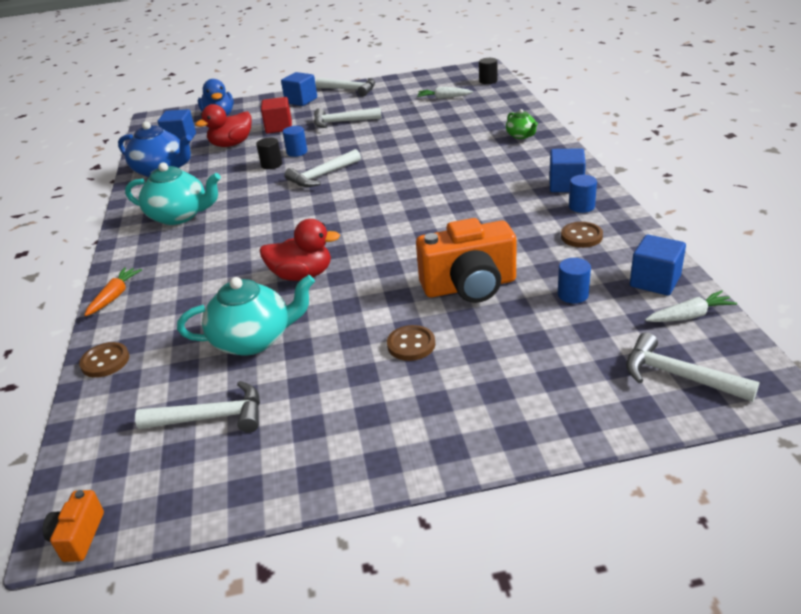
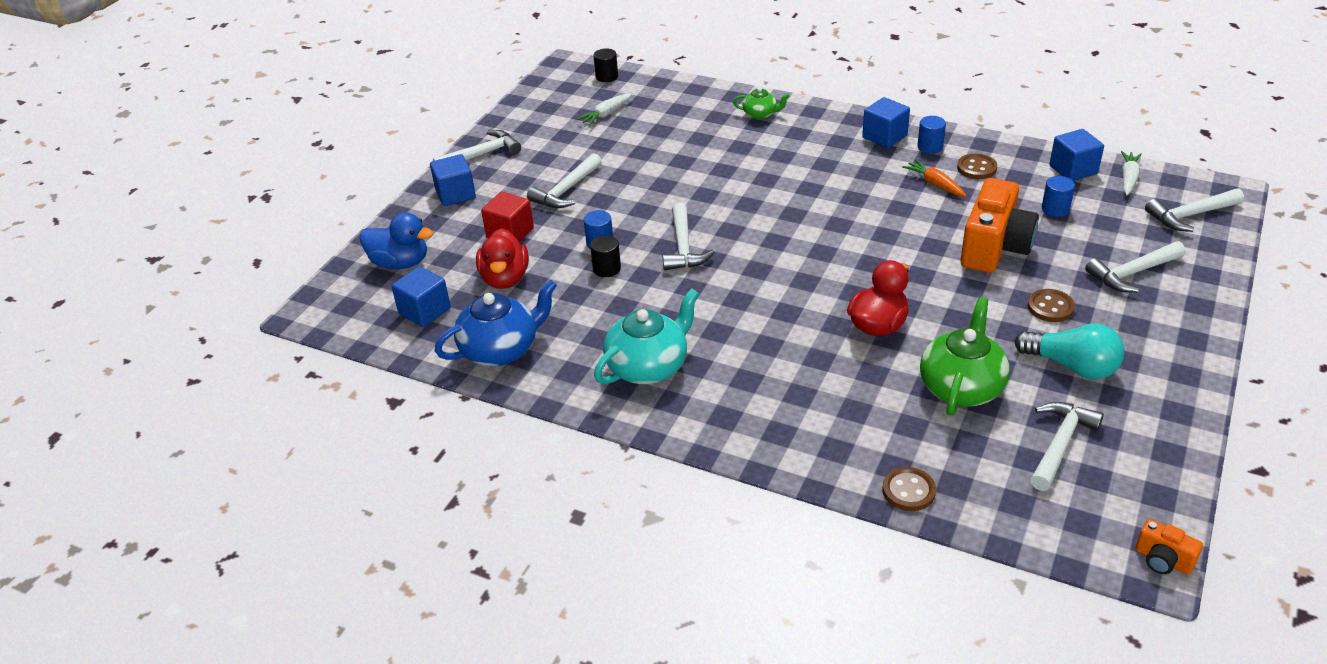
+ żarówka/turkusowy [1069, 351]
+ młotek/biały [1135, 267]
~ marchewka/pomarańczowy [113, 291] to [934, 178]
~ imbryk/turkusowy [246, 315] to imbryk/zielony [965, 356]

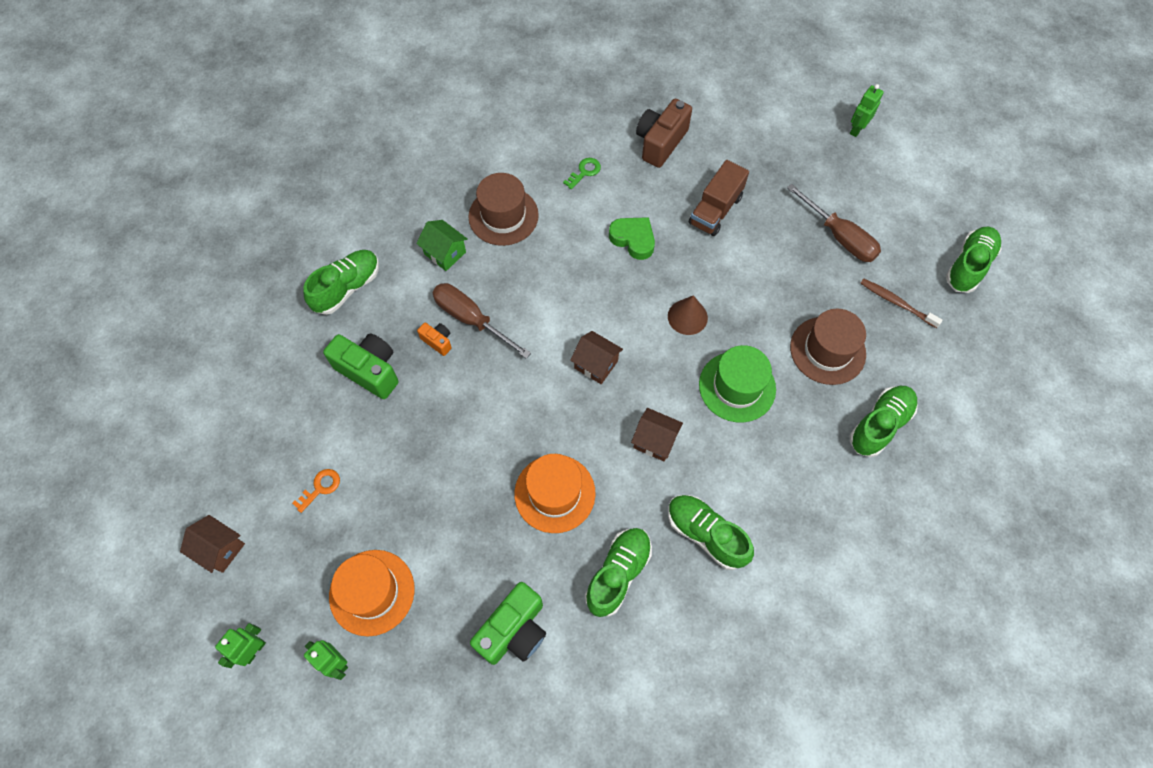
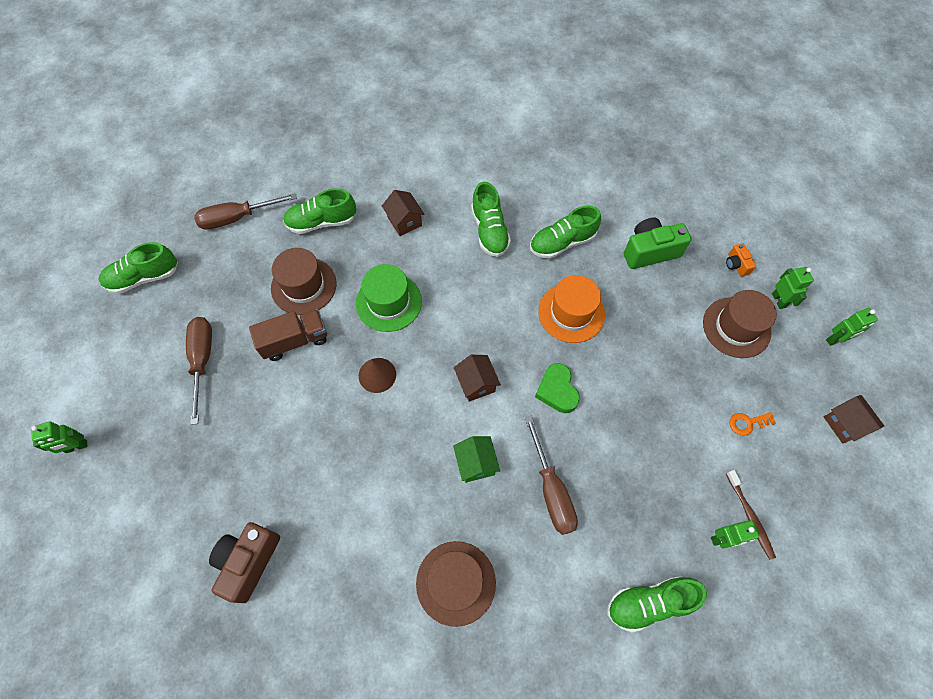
- aparat fotograficzny/zielony [360, 366]
- klucz/zielony [582, 173]
+ śrubokręt/brązowy [245, 211]
+ robot/zielony [735, 534]
~ domek/zielony [442, 245] to [476, 459]
~ aparat fotograficzny/pomarańczowy [434, 339] to [741, 260]
~ serce/zielony [632, 238] to [557, 388]
~ domek/brązowy [657, 434] to [403, 213]
~ ciężarówka/brązowy [719, 198] to [288, 335]
~ szczoteczka do zębów/brązowy [901, 303] to [751, 515]
~ kapelusz/pomarańczowy [372, 593] to kapelusz/brązowy [740, 324]
~ aparat fotograficzny/brązowy [664, 133] = [244, 562] 135 degrees clockwise

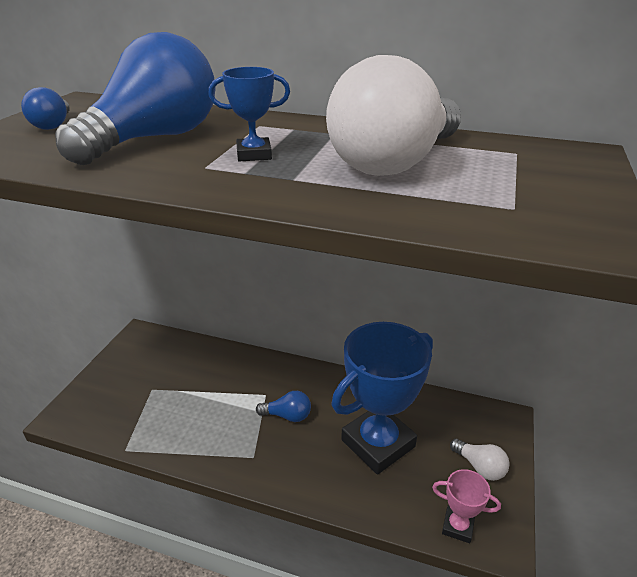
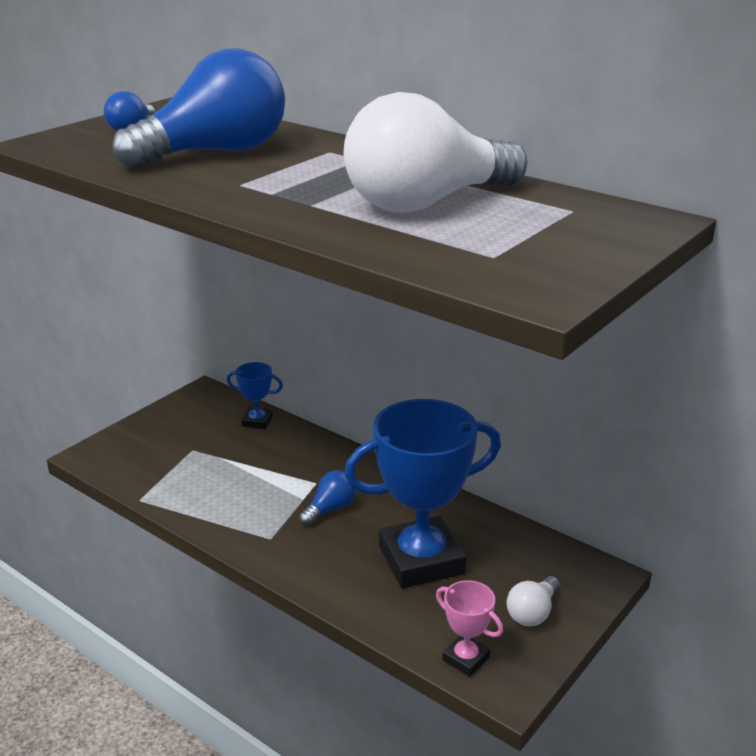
~ puchar/niebieski [249, 114] to [255, 395]
~ żarówka/niebieski [283, 406] = [327, 498] 75 degrees counterclockwise
~ żarówka/biały [480, 460] = [533, 601] 60 degrees clockwise

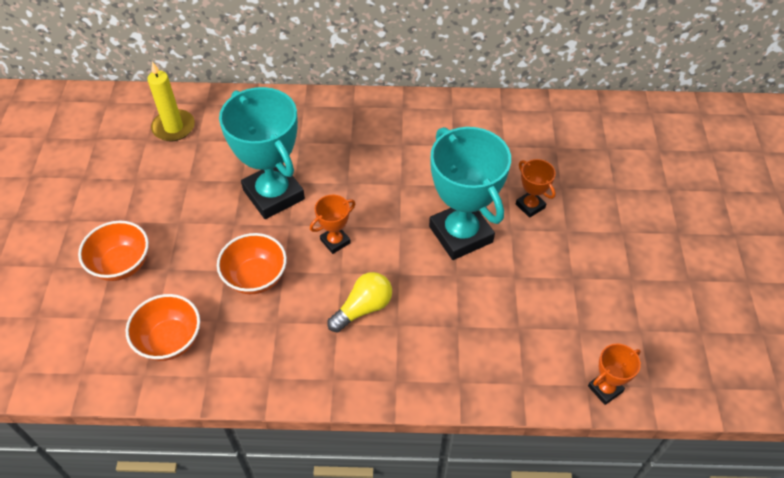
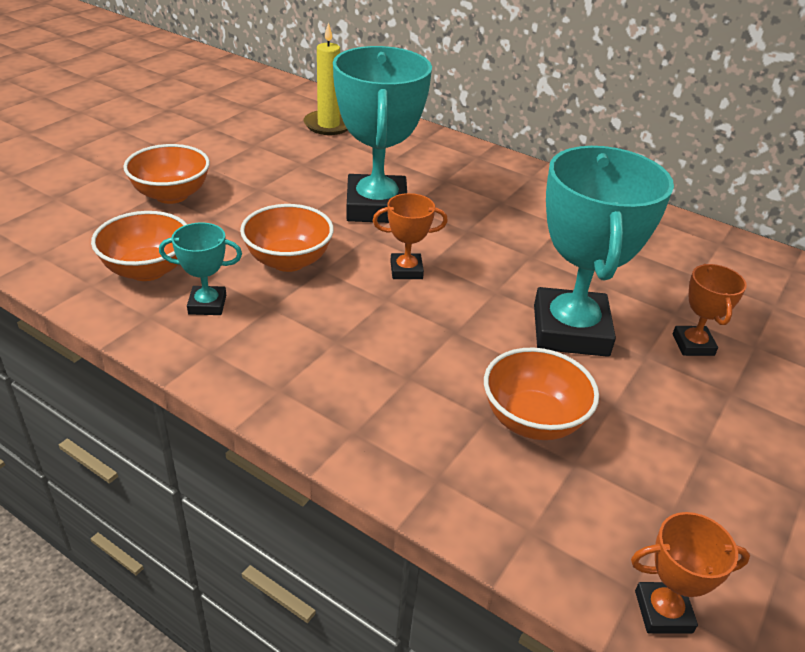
- żarówka/żółty [359, 302]
+ puchar/turkusowy [200, 268]
+ miska/pomarańczowy [541, 394]

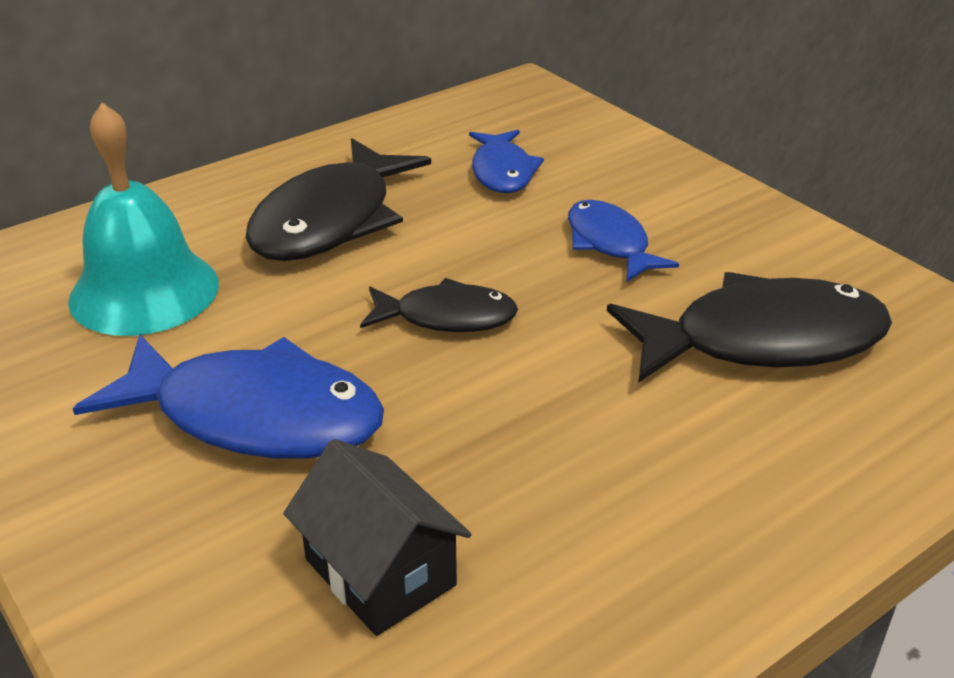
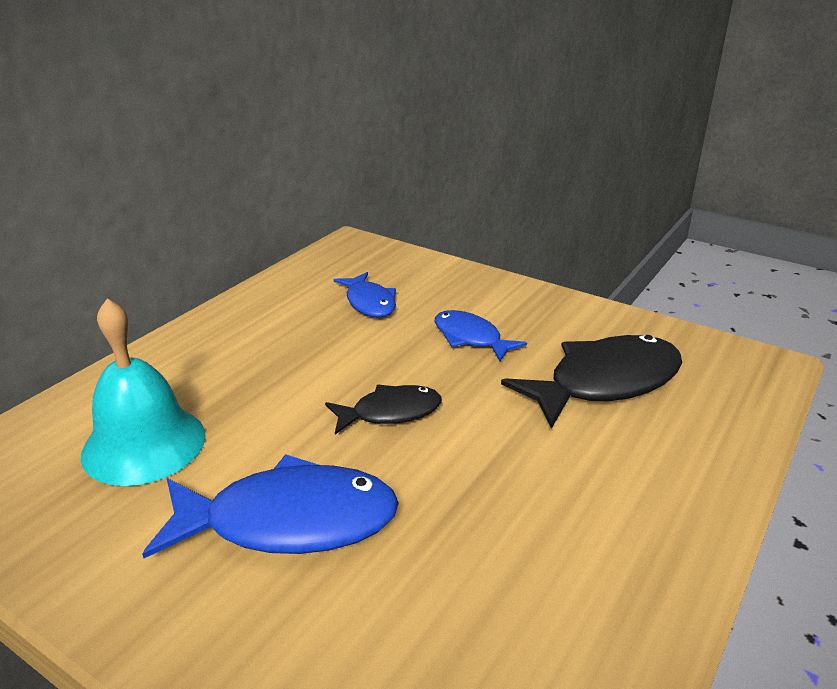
- ryba/czarny [338, 199]
- domek/czarny [377, 537]

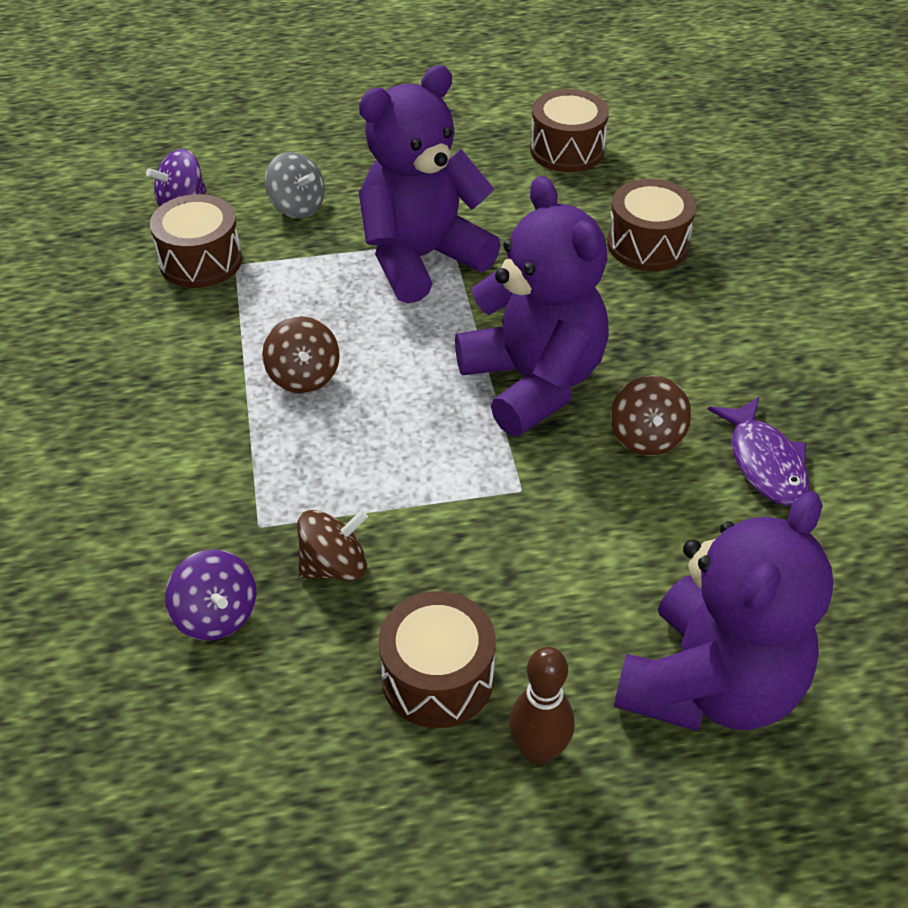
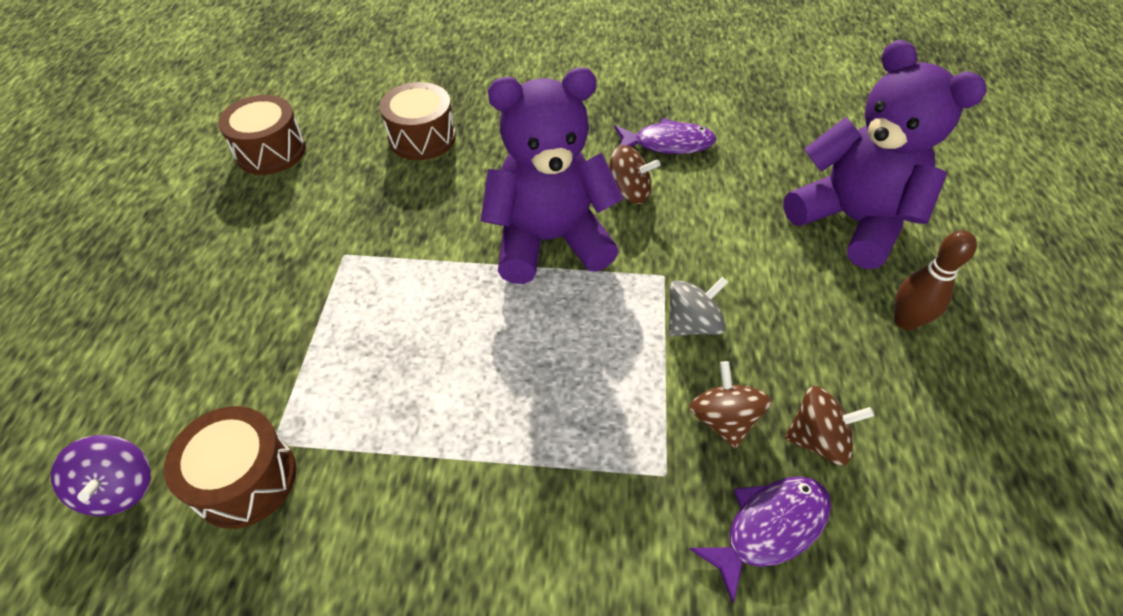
- miś/fioletowy [429, 184]
- bęben/brązowy [437, 659]
~ bączek/brązowy [301, 354] to [829, 425]
~ bączek/szary [295, 185] to [698, 306]
~ bączek/fioletowy [210, 595] to ryba/fioletowy [760, 540]

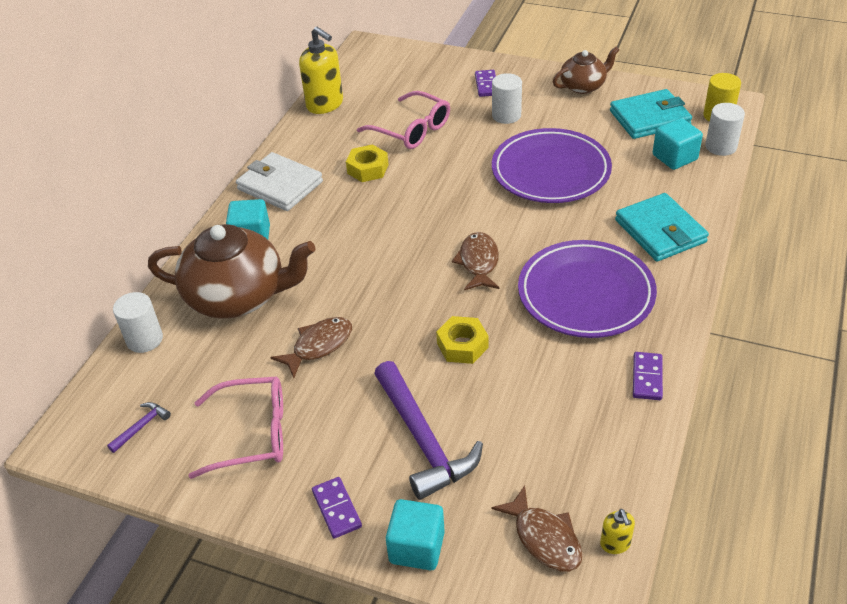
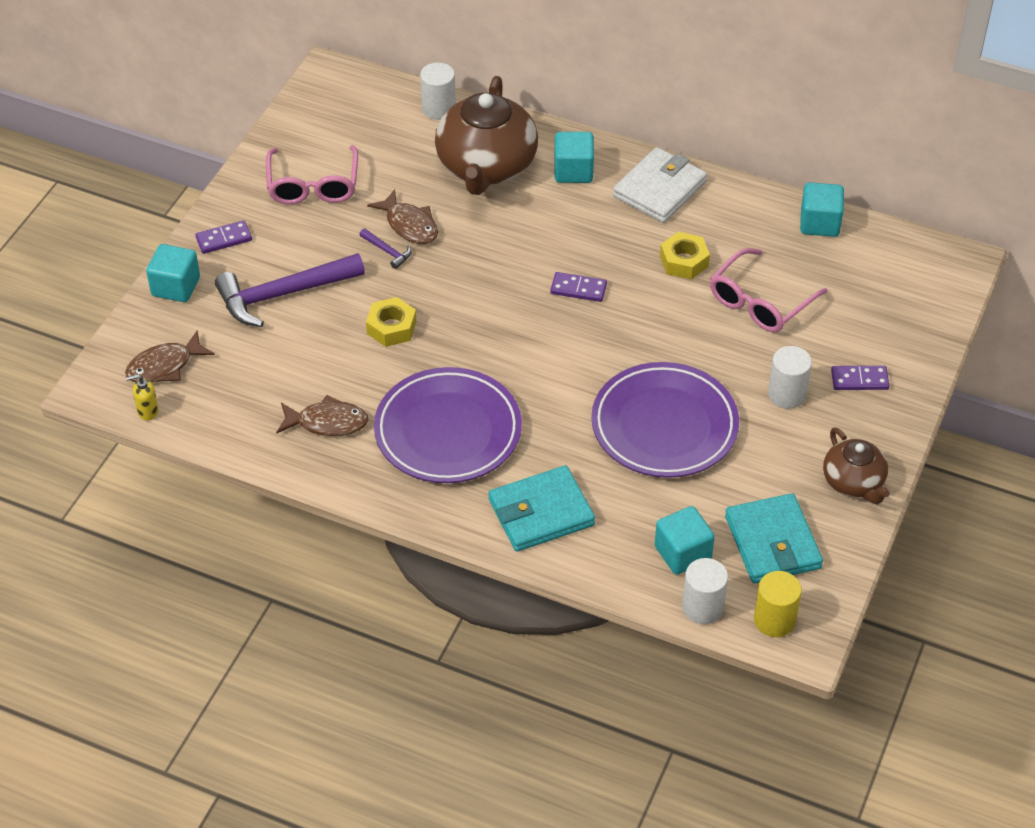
~ młotek/fioletowy [139, 427] to [385, 248]
~ ryba/brązowy [476, 261] to [322, 415]
~ kostka domina/fioletowy [648, 376] to [578, 287]
~ dozownik mydła/żółty [321, 70] to sześcian/turkusowy [822, 209]

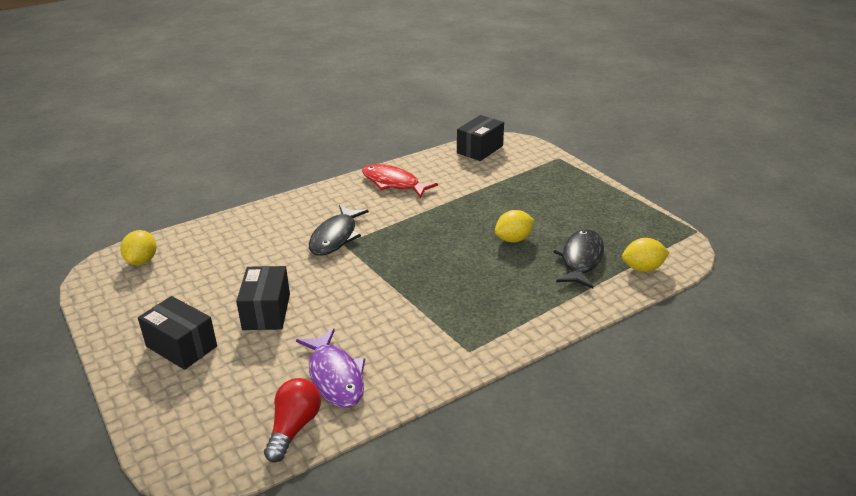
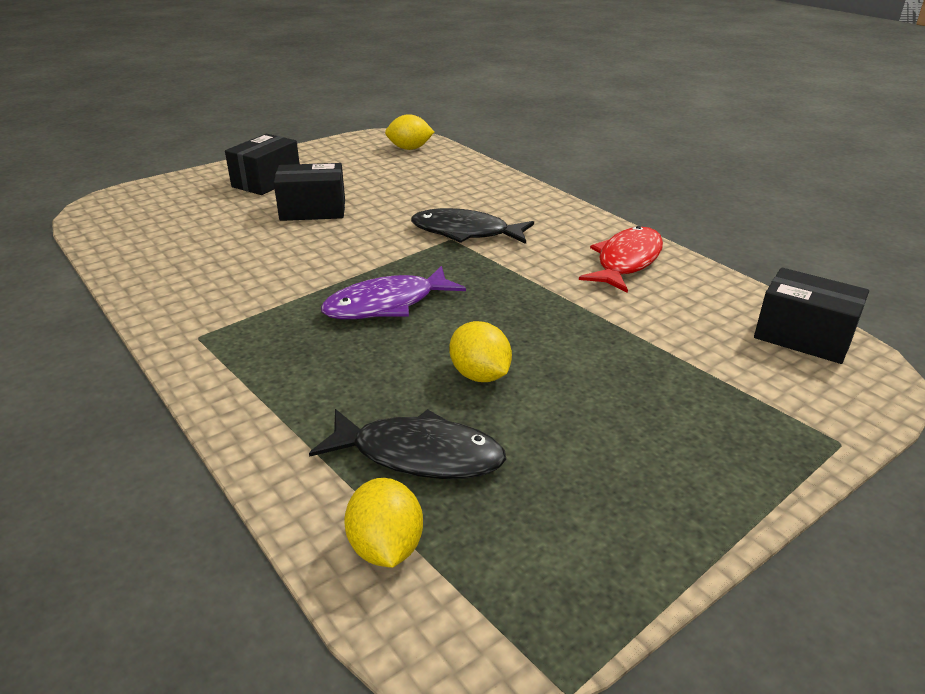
- żarówka/czerwony [292, 420]
~ ryba/fioletowy [330, 368] to [393, 292]

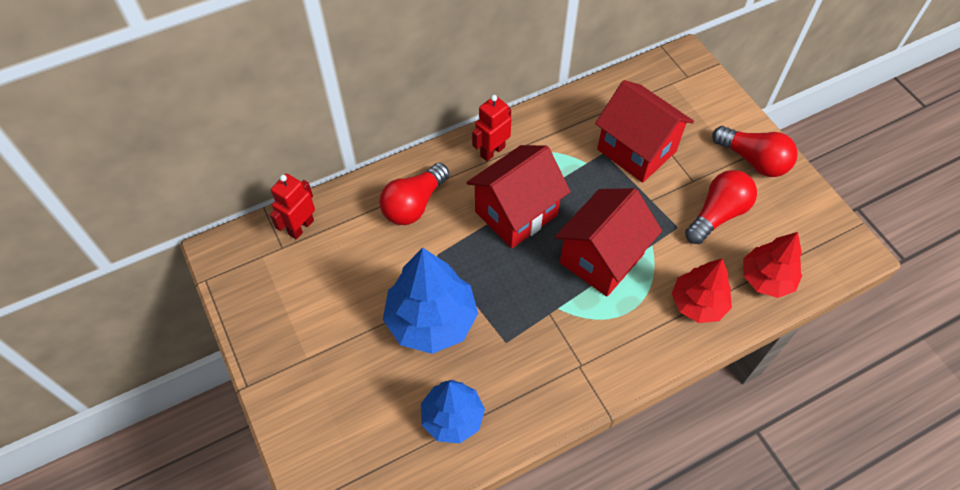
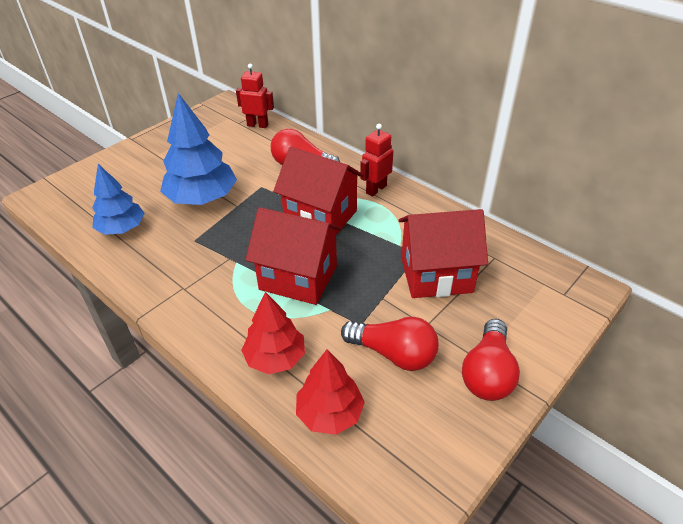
~ robot/czerwony [491, 128] = [376, 160] 75 degrees counterclockwise
~ domek/czerwony [644, 131] = [443, 253] 60 degrees clockwise

